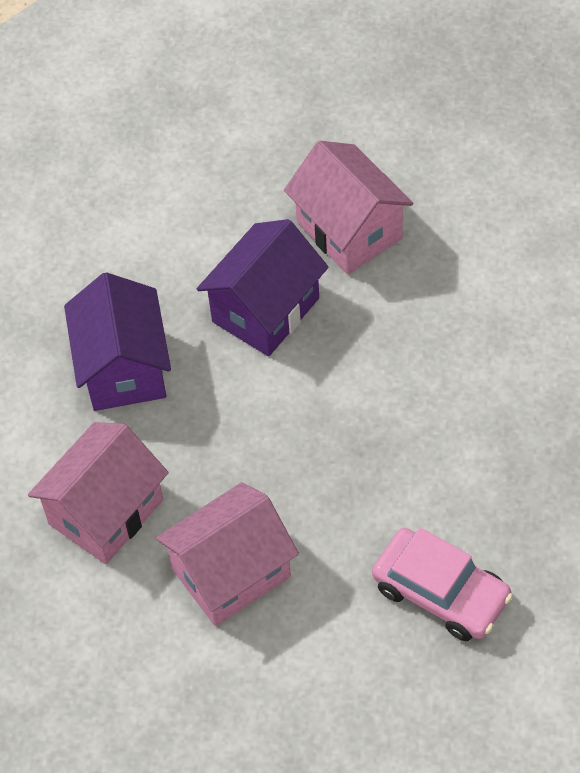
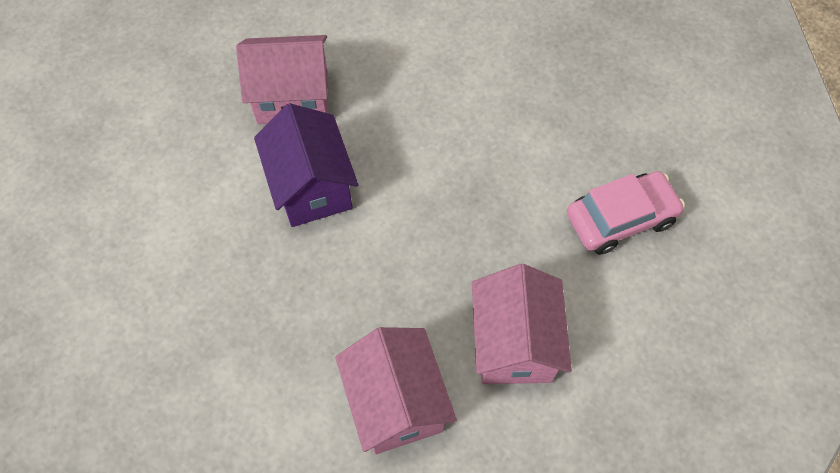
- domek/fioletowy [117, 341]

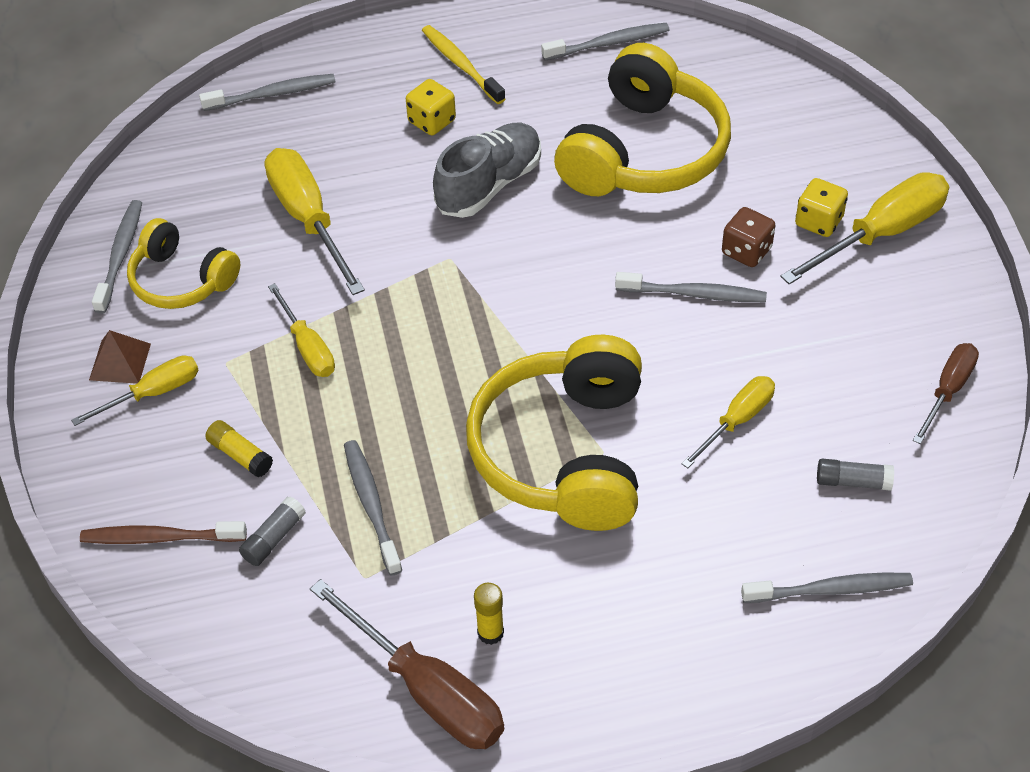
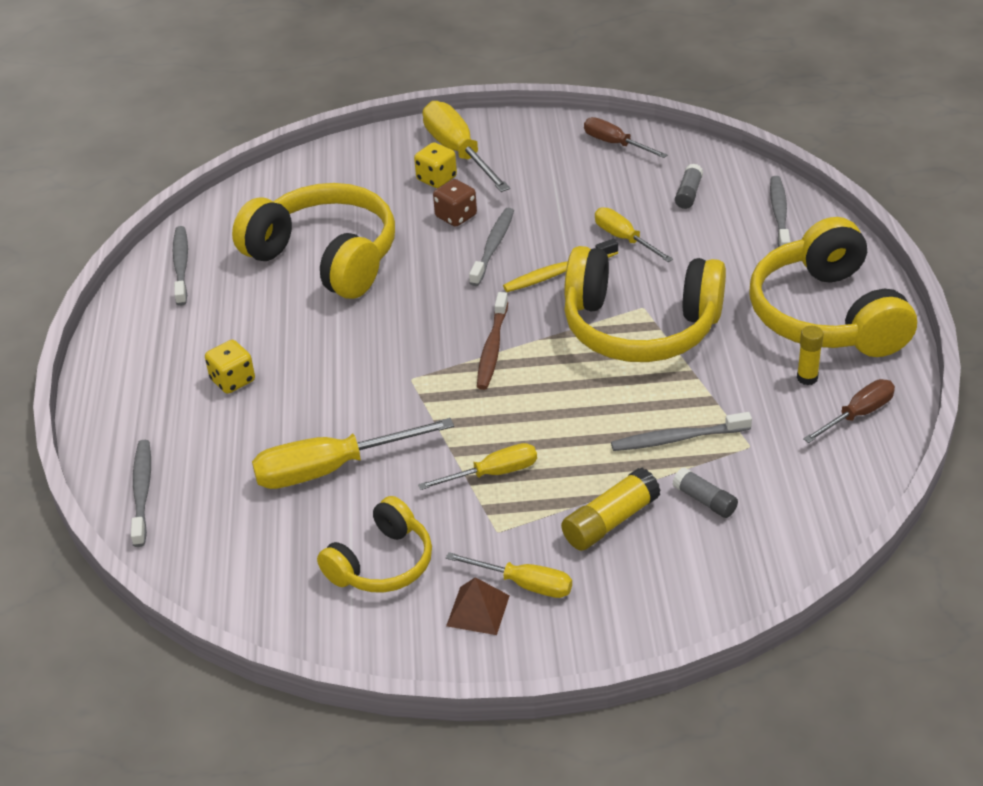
- szczoteczka do zębów/szary [117, 257]
- but/szary [487, 170]
+ słuchawki/żółty [833, 287]
~ szczoteczka do zębów/brązowy [163, 532] to [492, 341]
~ szczoteczka do zębów/żółty [464, 64] to [560, 265]
~ śrubokręt/żółty [135, 390] = [509, 575] 135 degrees clockwise
~ klej w sztyfcie/żółty [239, 448] = [611, 509] x1.57
~ śrubokręt/brązowy [407, 664] = [849, 411] x0.60

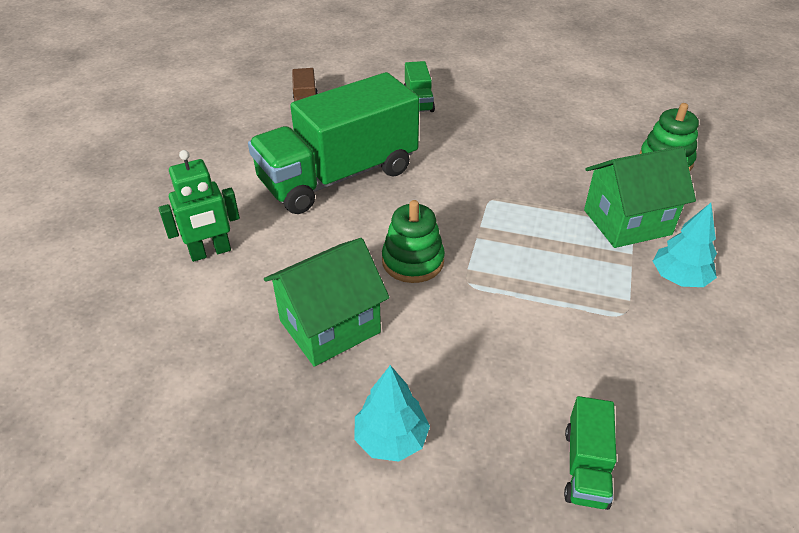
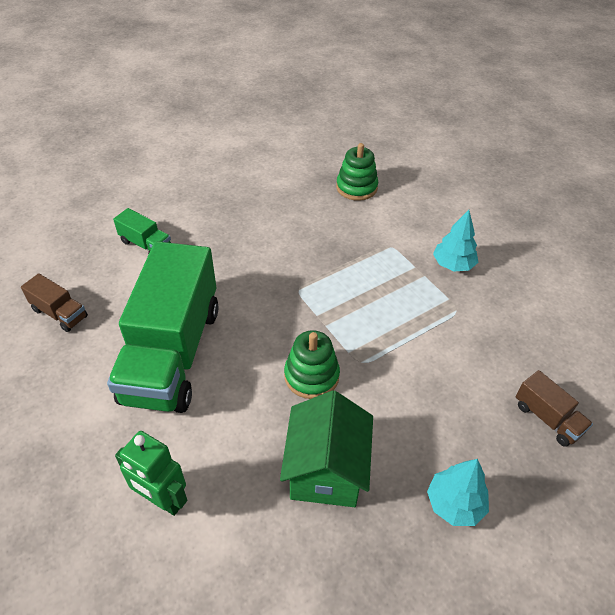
- domek/zielony [640, 197]
~ ciężarówka/zielony [590, 453] to ciężarówka/brązowy [554, 408]
~ robot/zielony [199, 206] = [151, 473] 105 degrees clockwise

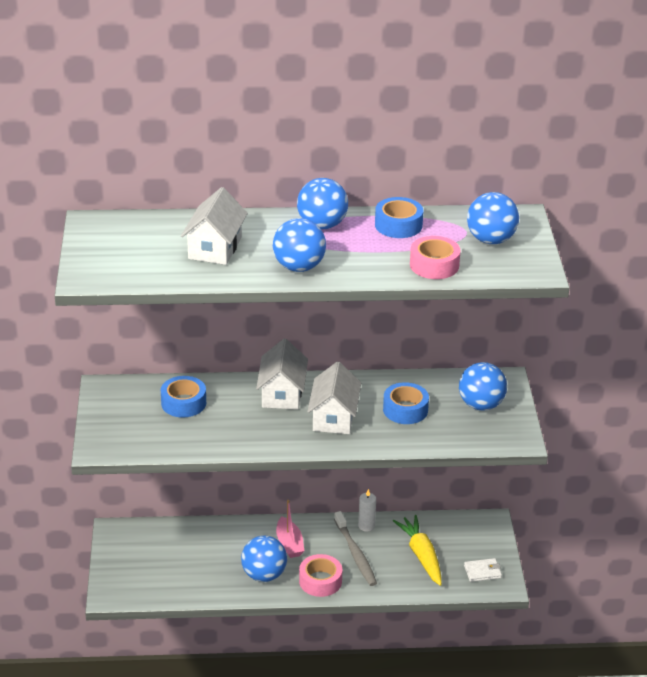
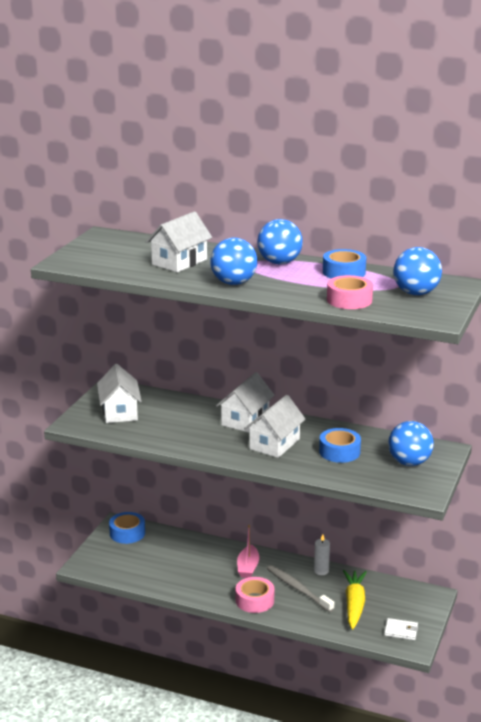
- piłka/niebieski [264, 559]
+ domek/biały [119, 393]
~ taśma klejąca/niebieski [183, 397] to [127, 528]
~ szczoteczka do zębów/szary [355, 548] = [300, 588] 135 degrees clockwise

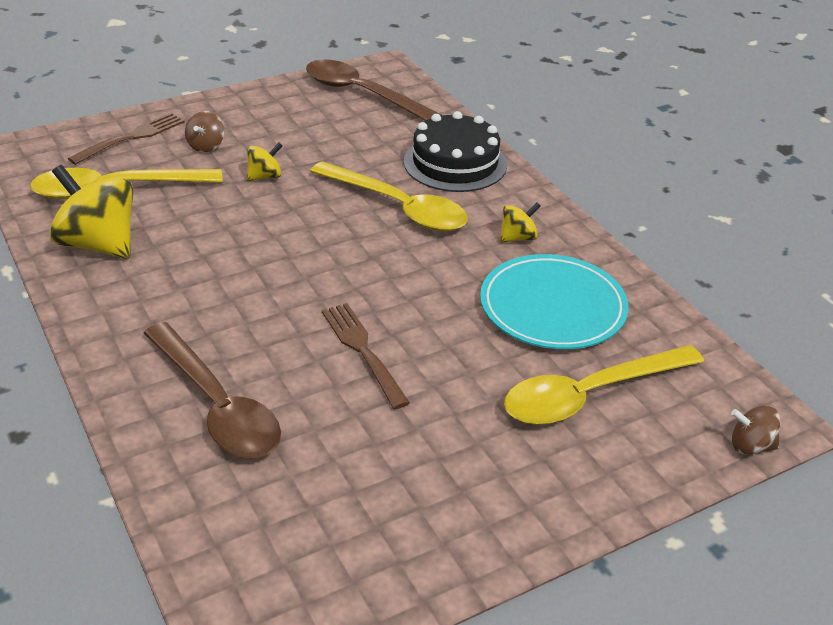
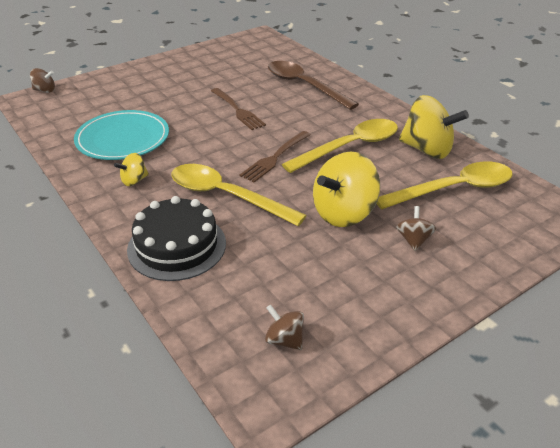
~ widelec/brązowy [126, 139] to [275, 156]
~ łyżka/żółty [604, 385] to [340, 146]
~ łyżka/brązowy [374, 90] to bączek/brązowy [284, 327]
~ bączek/żółty [265, 162] = [346, 189] x2.04

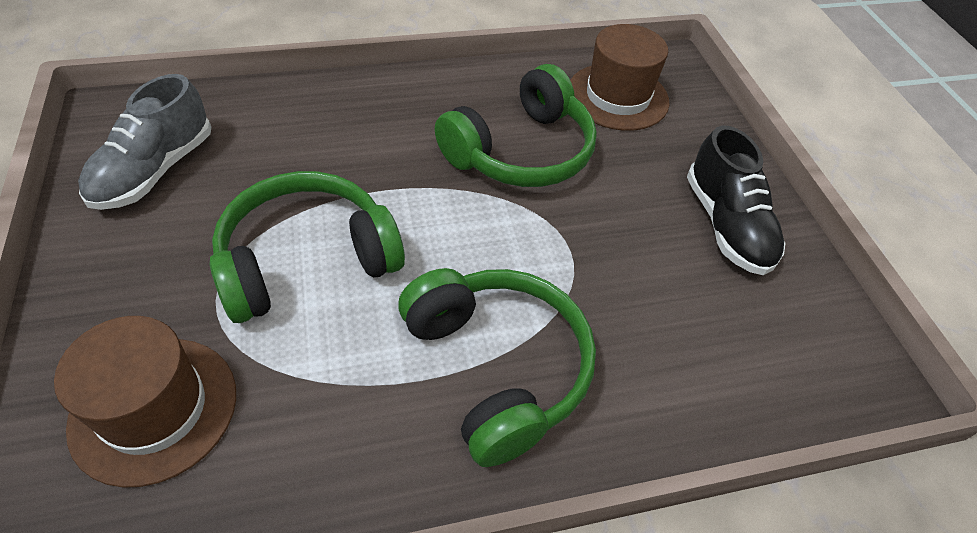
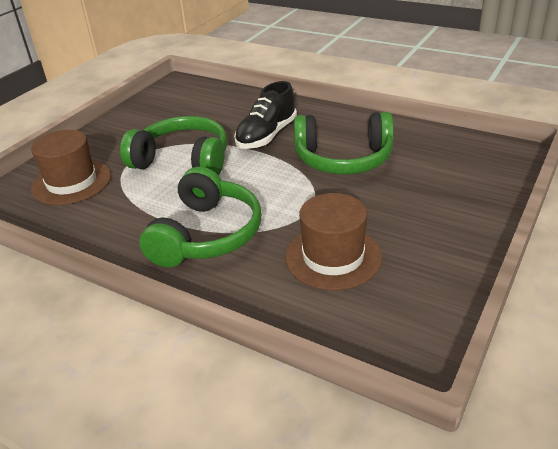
- but/szary [144, 142]
~ kapelusz/brązowy [620, 77] to [333, 241]
~ but/czarny [736, 200] to [265, 115]

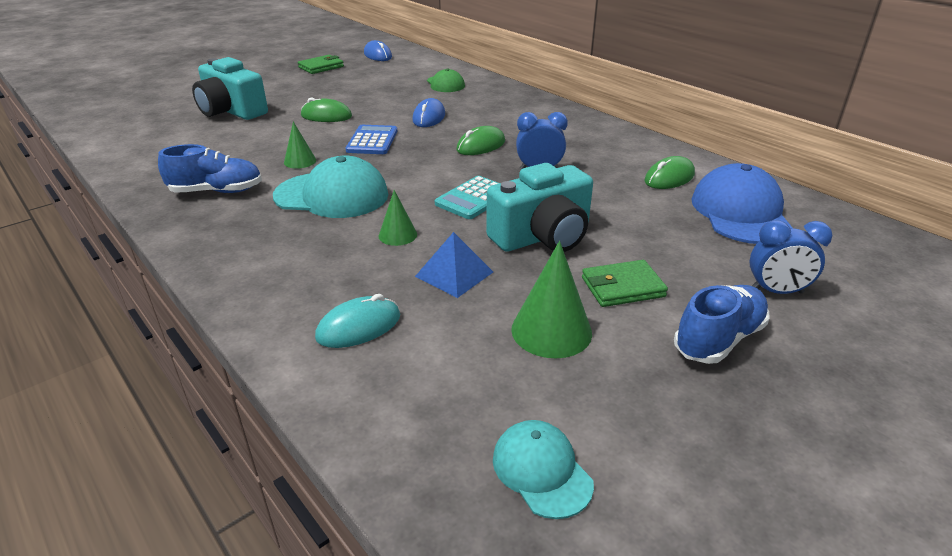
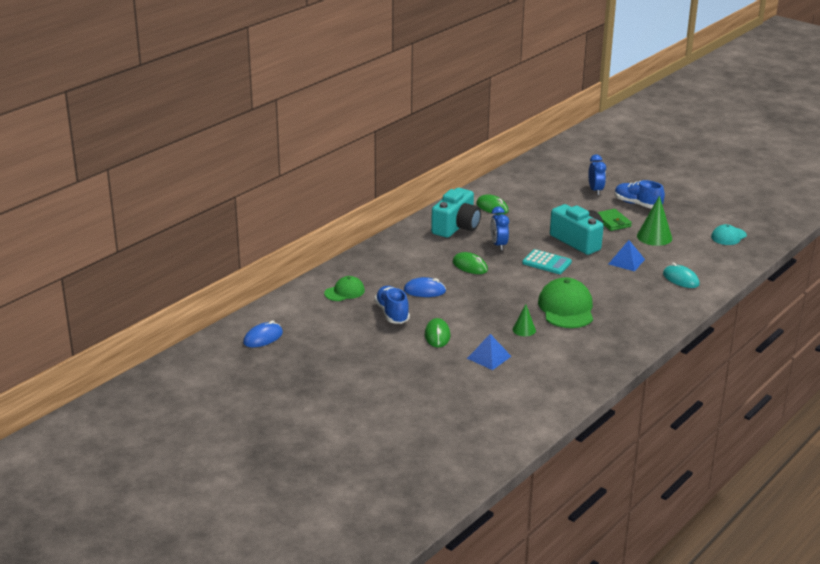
- portfel/zielony [321, 64]
- kalkulator/niebieski [371, 139]
- stożek/zielony [398, 218]
- czapka/niebieski [741, 203]
+ piramida/niebieski [489, 352]
~ but/niebieski [210, 168] to [392, 305]
~ aparat fotograficzny/turkusowy [230, 88] to [456, 213]
~ czapka/turkusowy [330, 187] to czapka/zielony [565, 302]

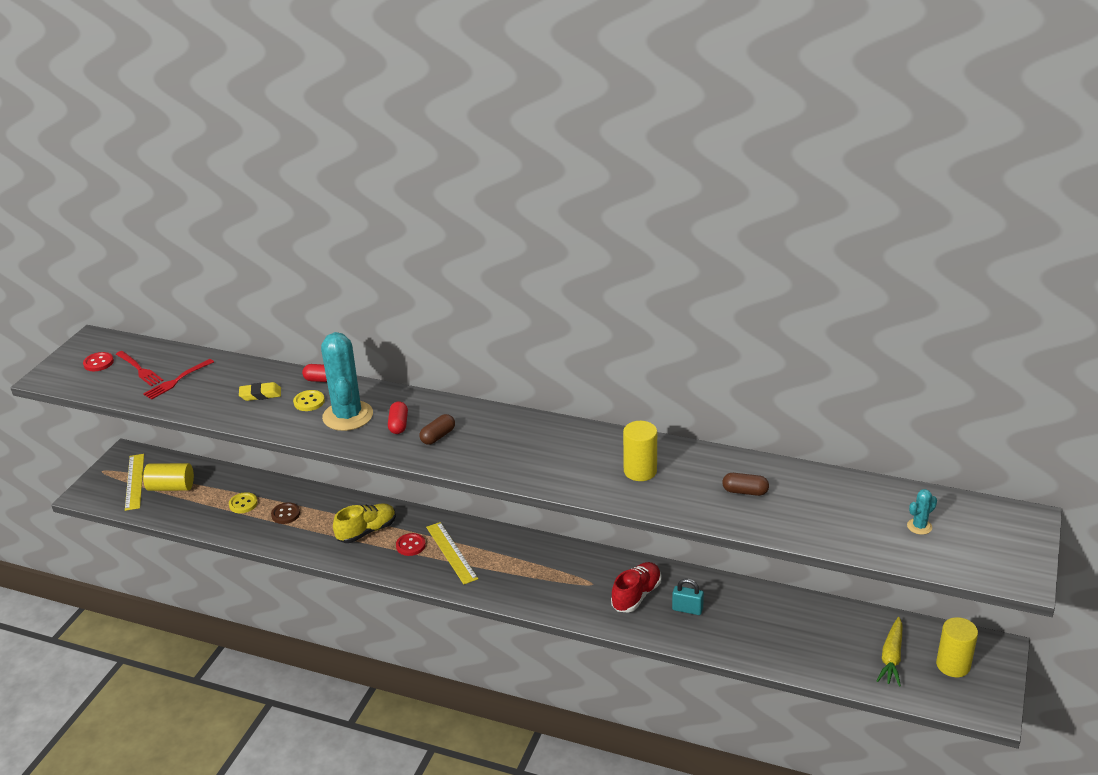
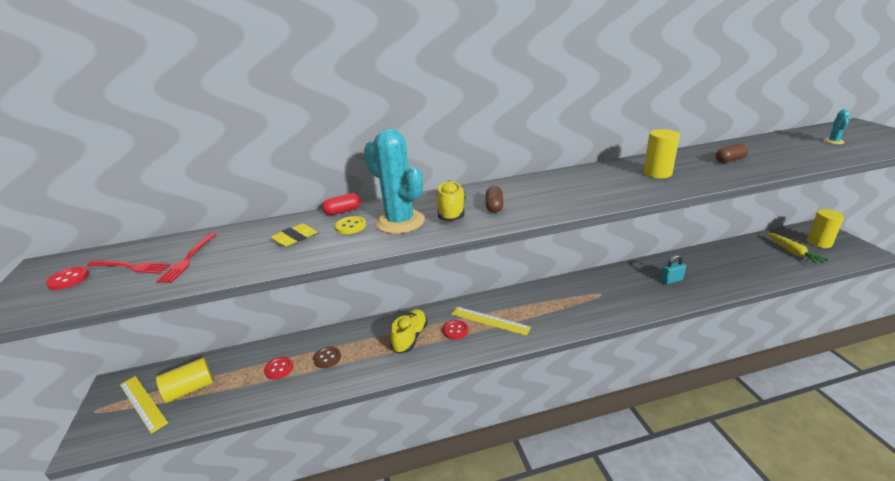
- but/czerwony [636, 587]
~ kapsułka/czerwony [398, 417] to but/żółty [451, 201]
~ guzik/żółty [243, 502] to guzik/czerwony [278, 368]

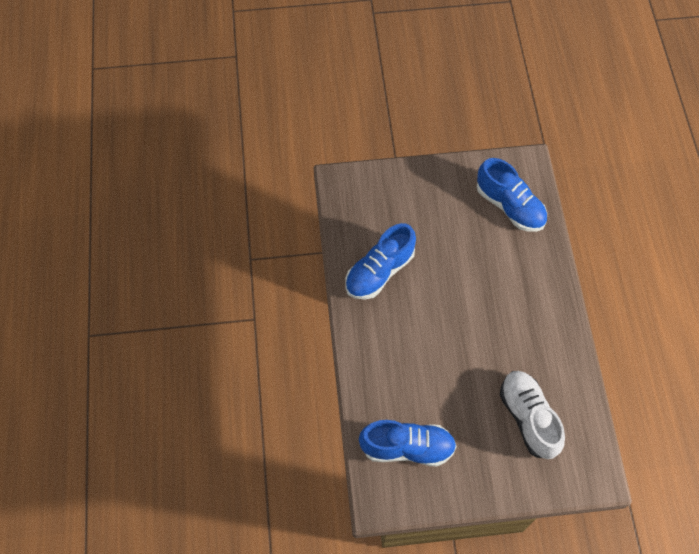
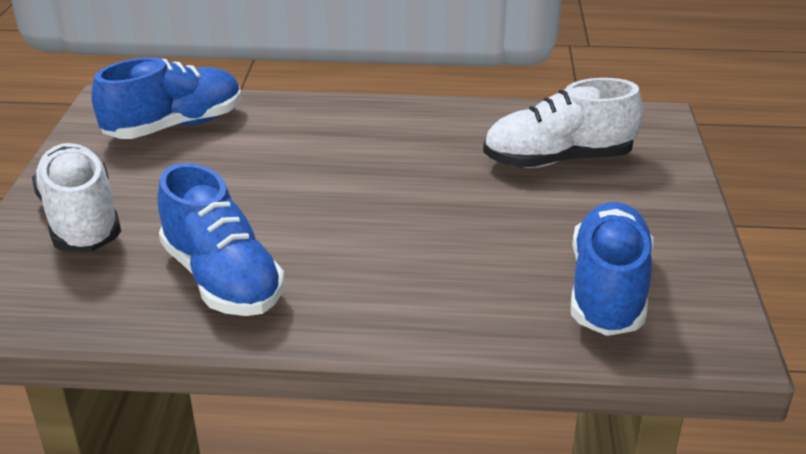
+ but/biały [76, 197]

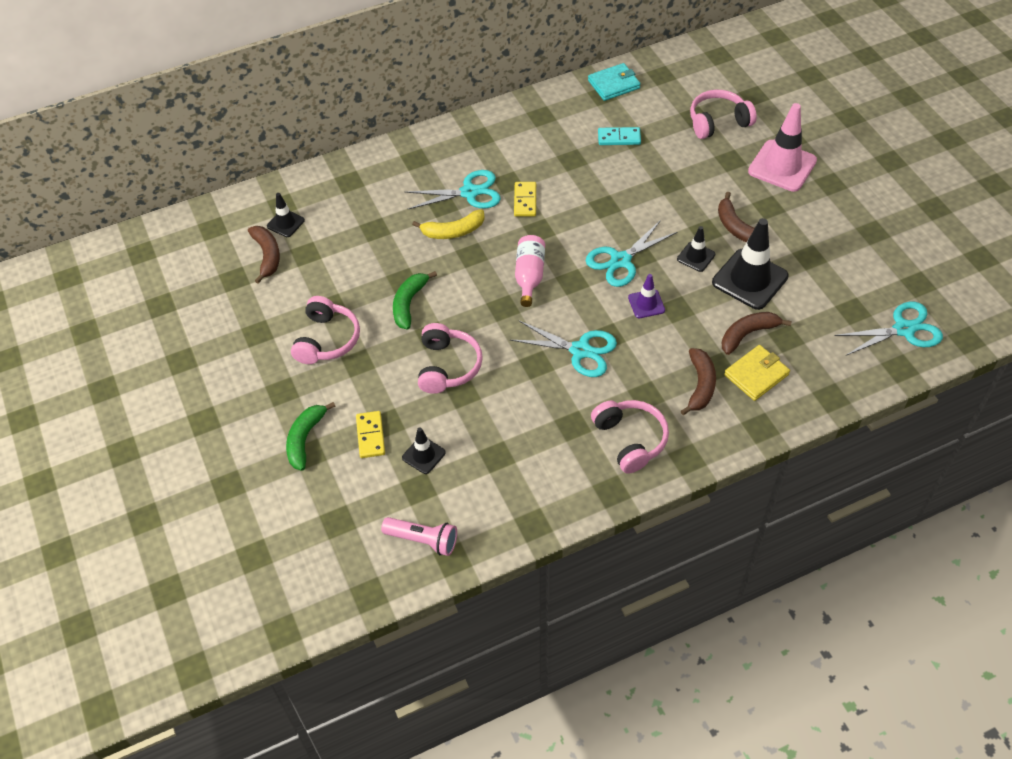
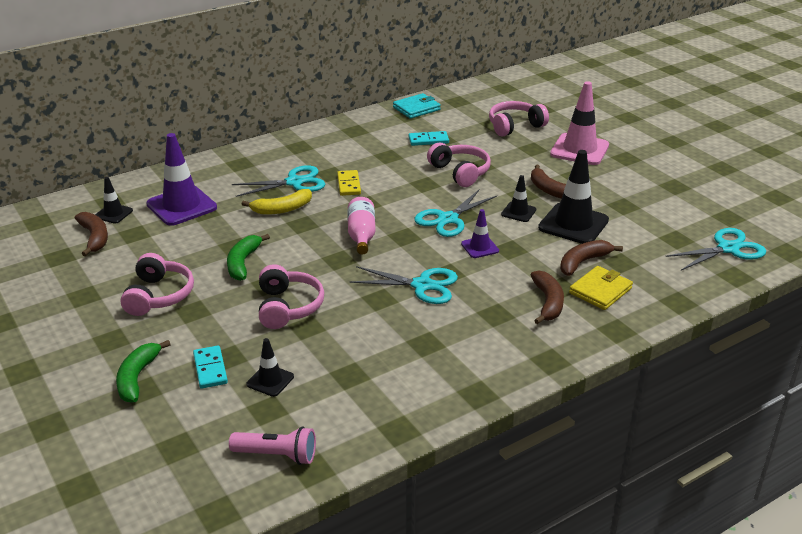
+ pachołek/fioletowy [181, 179]
~ słuchawki/różowy [630, 436] to [459, 165]
~ kostka domina/żółty [370, 434] to kostka domina/turkusowy [210, 367]

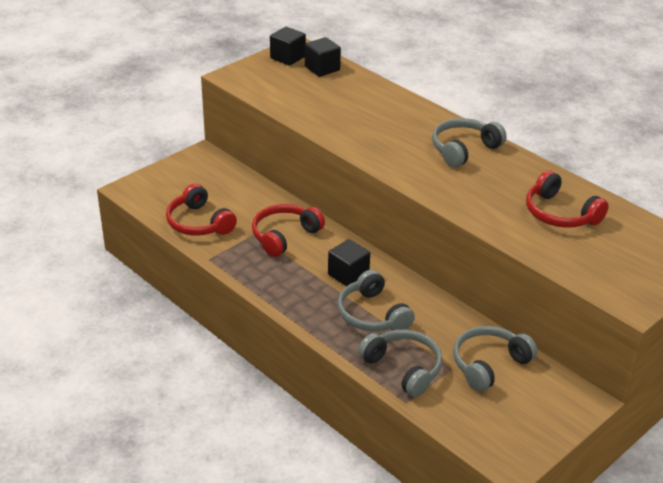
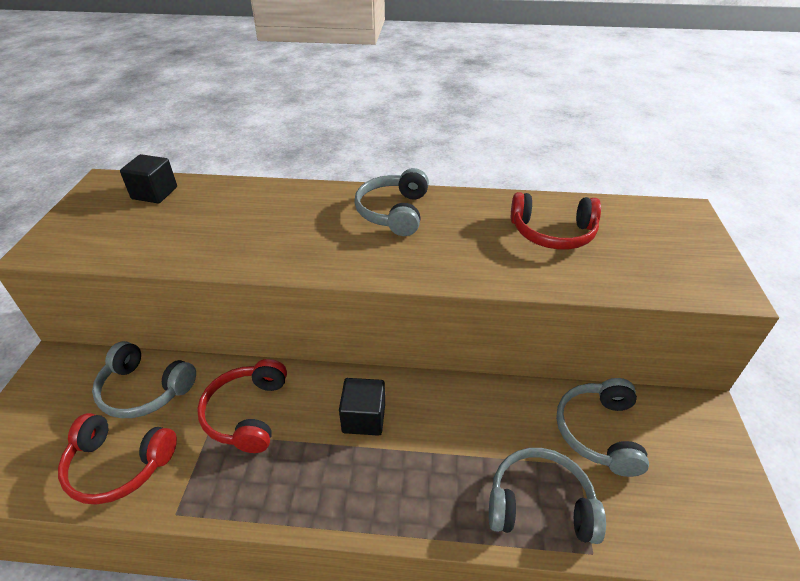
- sześcian/czarny [288, 46]
~ słuchawki/szary [376, 301] to [144, 379]

